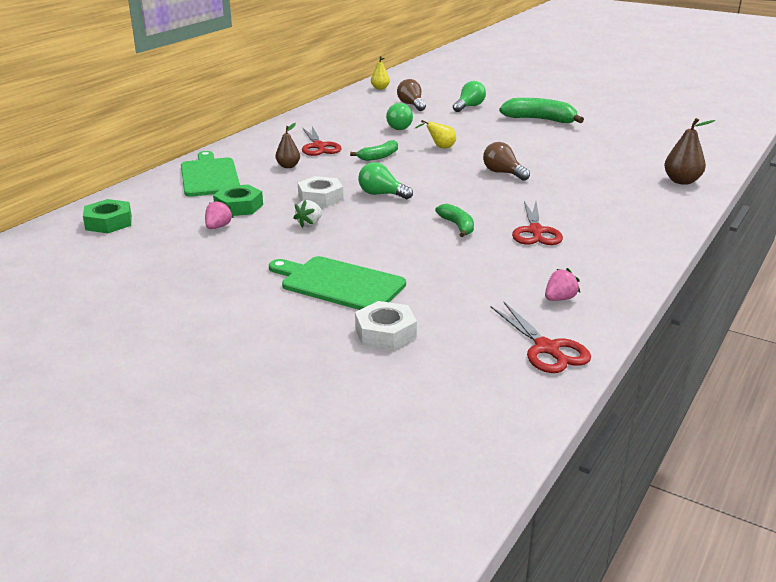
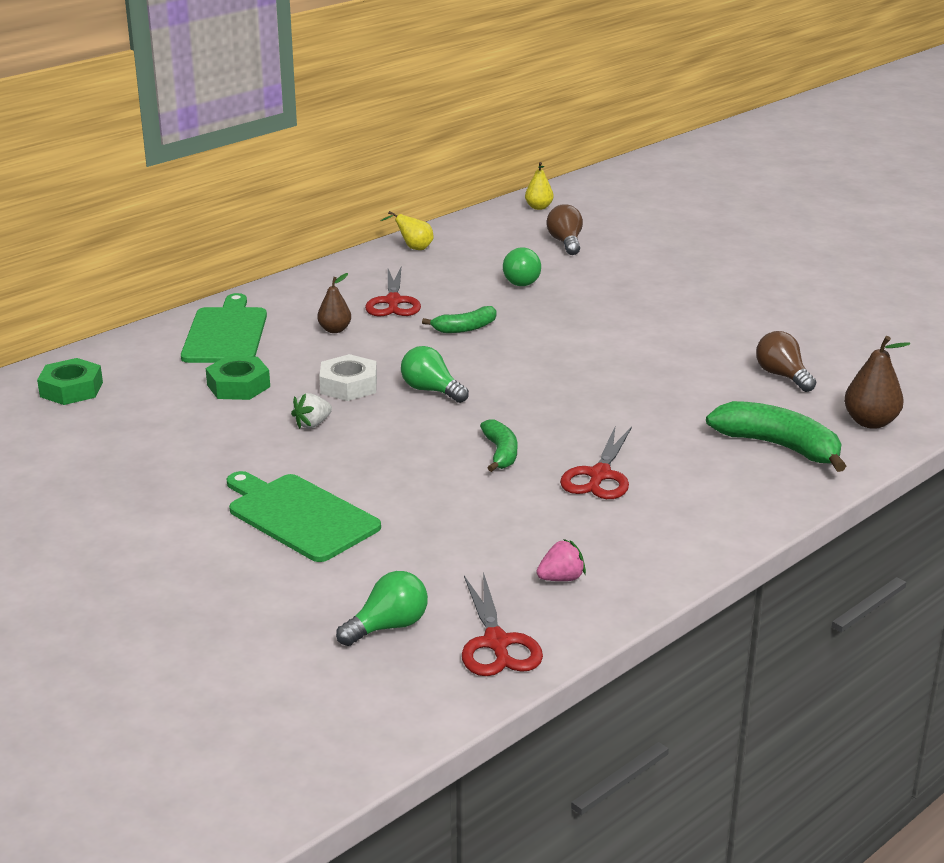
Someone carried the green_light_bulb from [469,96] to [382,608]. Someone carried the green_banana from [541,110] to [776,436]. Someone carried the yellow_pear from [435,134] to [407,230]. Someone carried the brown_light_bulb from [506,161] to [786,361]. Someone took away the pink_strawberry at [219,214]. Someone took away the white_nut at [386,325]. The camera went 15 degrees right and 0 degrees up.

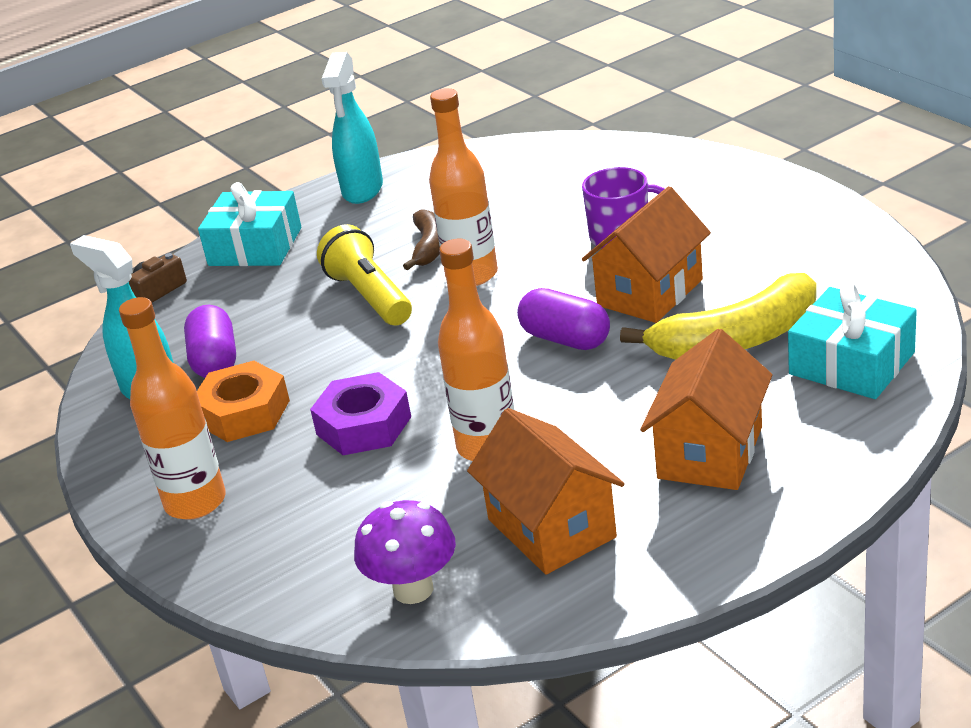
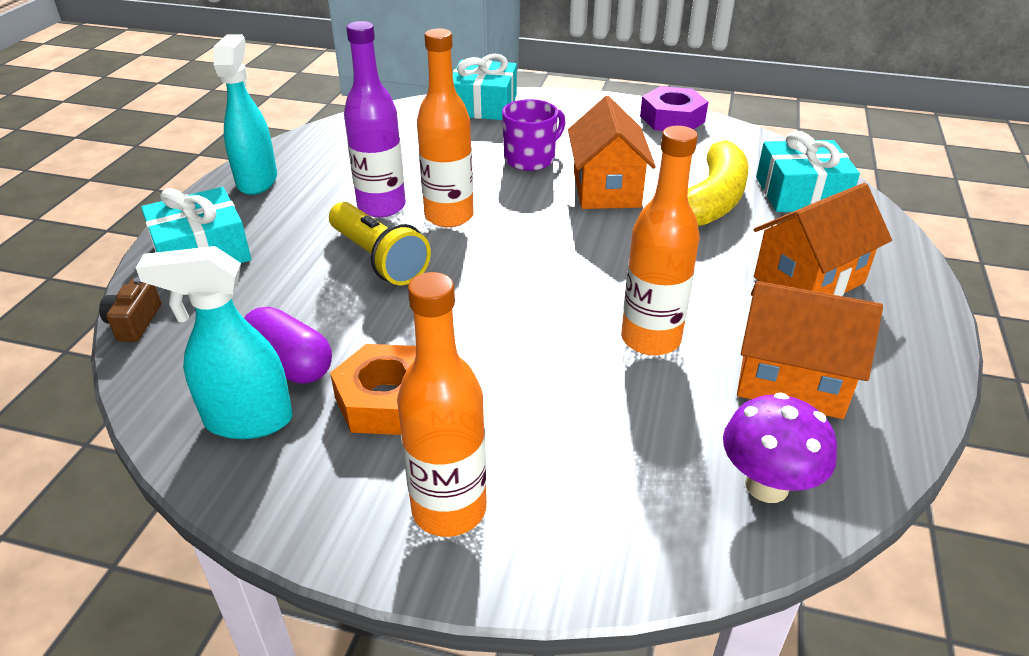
Someone rotated the turquoise_spray_bottle at [352,128] by 150 degrees counterclockwise. Someone swapped the brown_banana at [421,239] for the purple_bottle at [375,119]. Someone rotated the yellow_flashlight at [364,275] by 150 degrees counterclockwise. Someone took away the purple_capsule at [563,319]. Someone rotated the orange_house at [706,409] by 75 degrees clockwise. Someone carried the purple_nut from [360,413] to [674,108]. Someone put down the turquoise_gift at [485,87]. The camera went 45 degrees left and 5 degrees up.

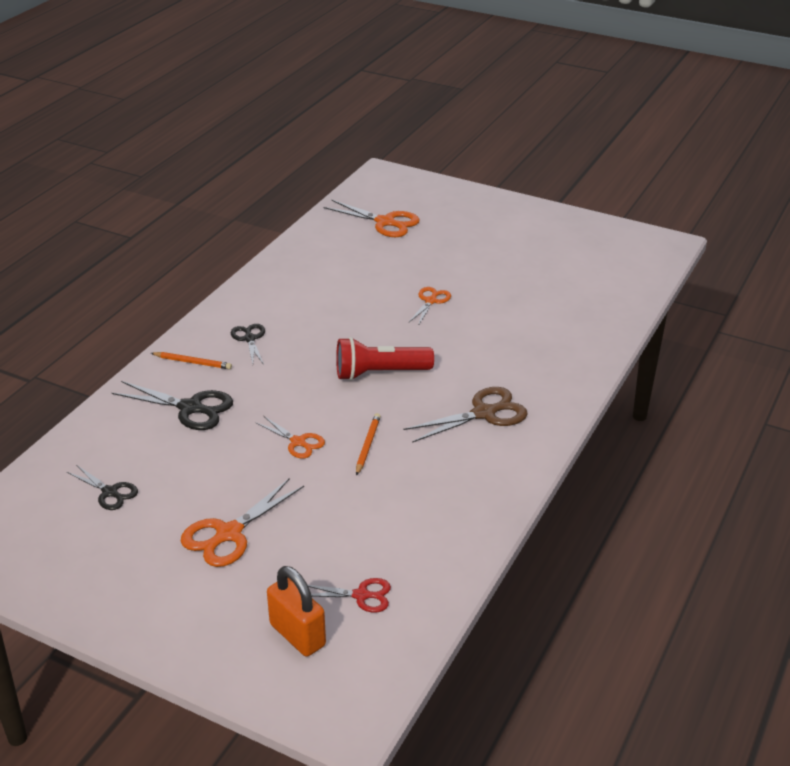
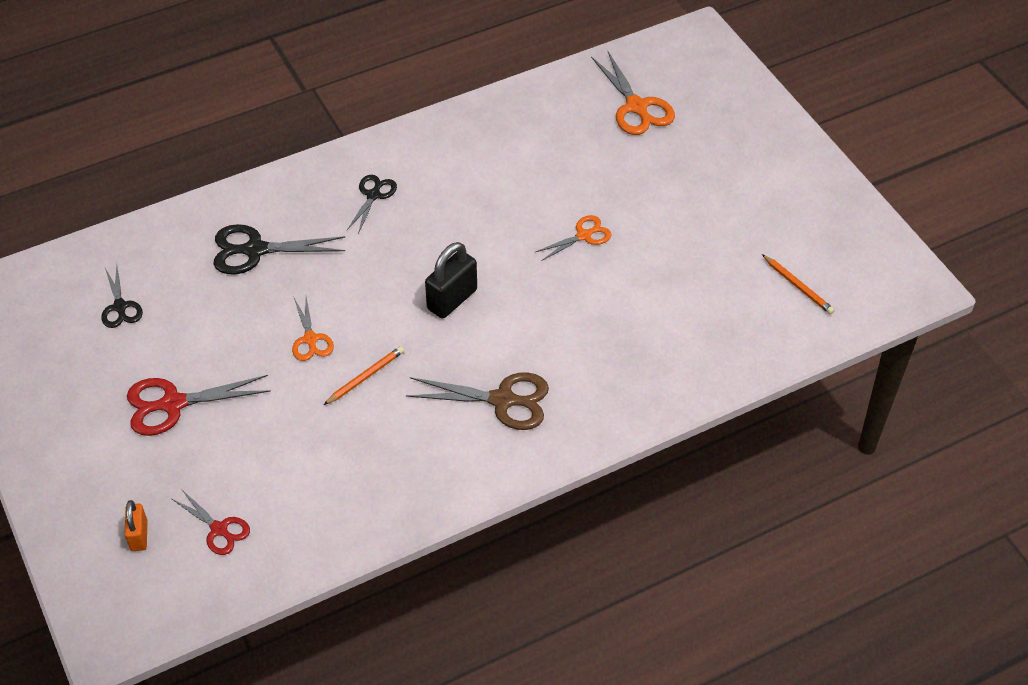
Someone swapped the red_flashlight at [385,359] for the black_padlock at [451,280]. Someone carried the orange_pencil from [191,360] to [798,284]. Someone rotated the black_scissors at [172,405] by 120 degrees clockwise. Someone repainted the orange_scissors at [242,522], which became the red_scissors at [199,405]. Someone scaled the orange_padlock at [296,611] by 0.61. The camera went 35 degrees right and 15 degrees up.

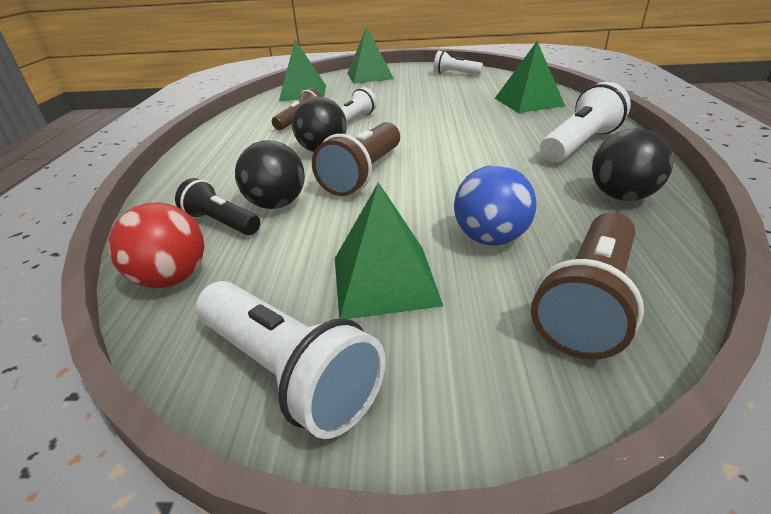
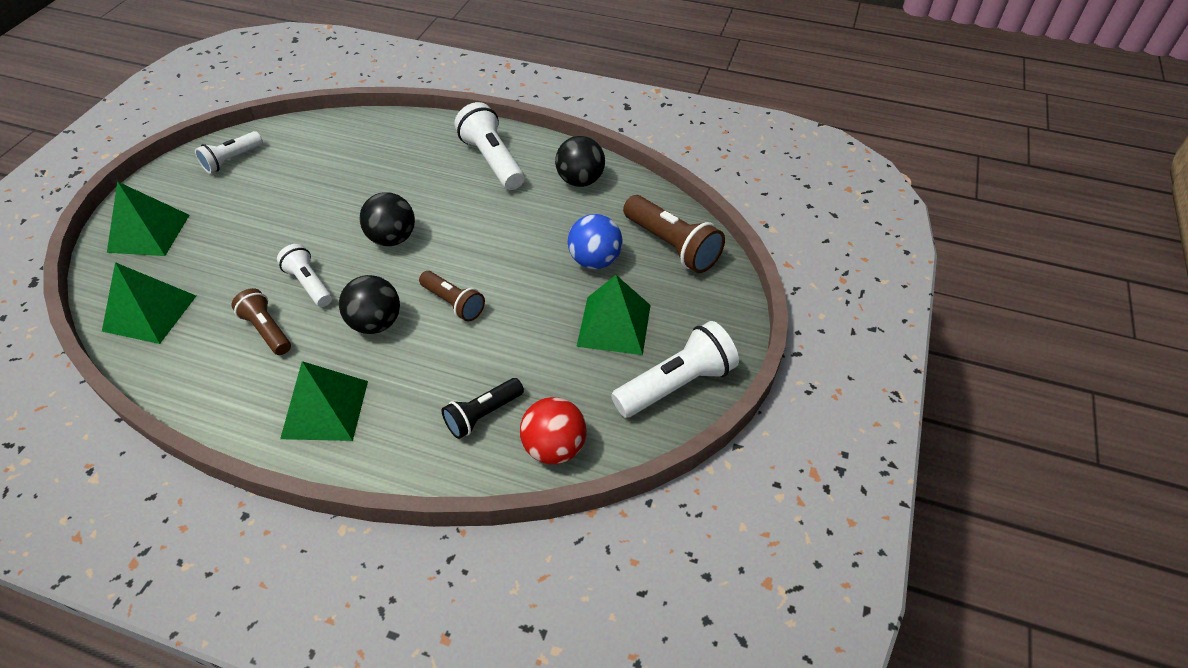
Someone carried the green_pyramid from [530,77] to [324,401]. Someone scaled the brown_flashlight at [356,159] by 0.63. Someone carried the black_ball from [270,174] to [387,219]. The camera went 75 degrees left and 15 degrees up.

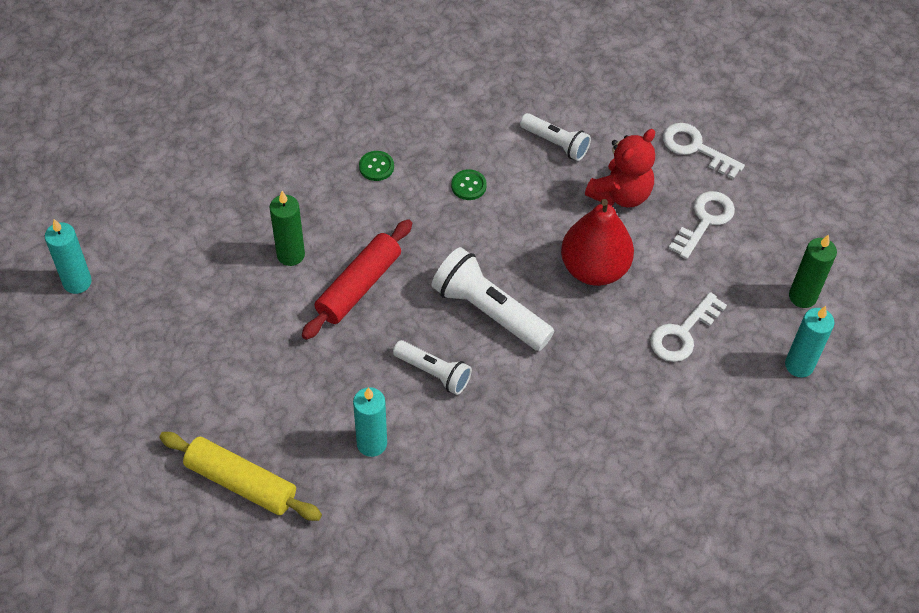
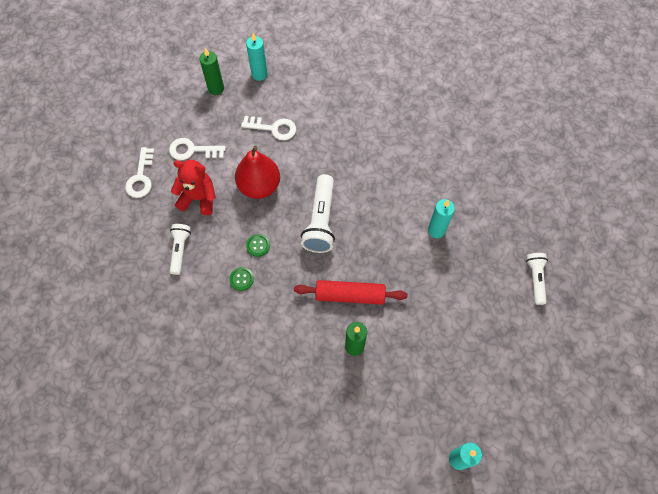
Someone carried the green_button from [376,166] to [258,245]. Someone carried the white_flashlight from [432,367] to [537,279]. Someone took away the yellow_rolling_pin at [240,476]. The camera went 120 degrees left and 10 degrees up.

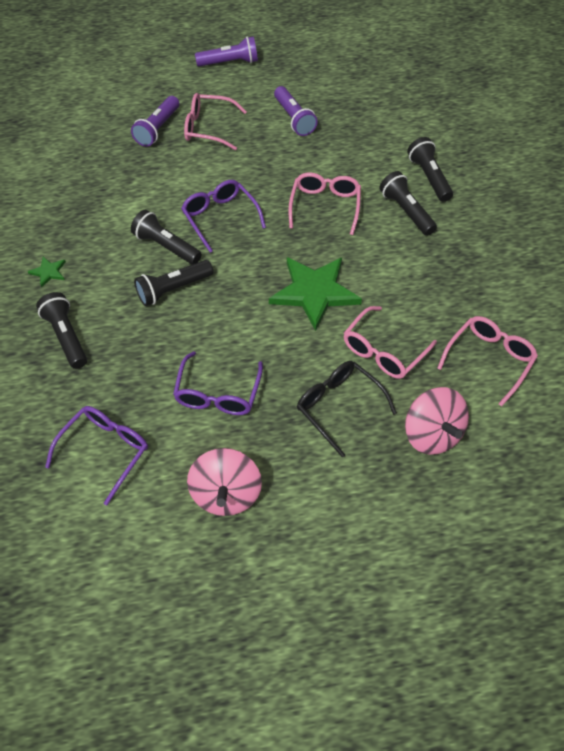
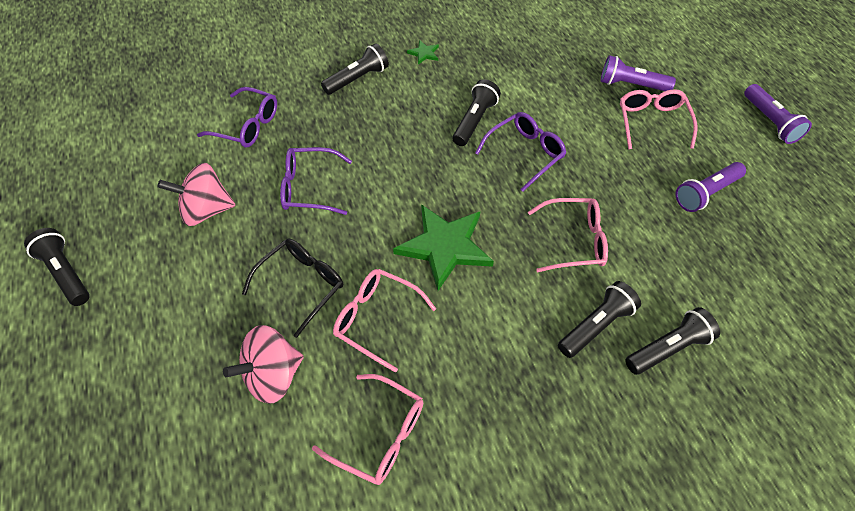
Someone carried the black_flashlight from [173,283] to [57,267]. The camera went 80 degrees right and 0 degrees up.

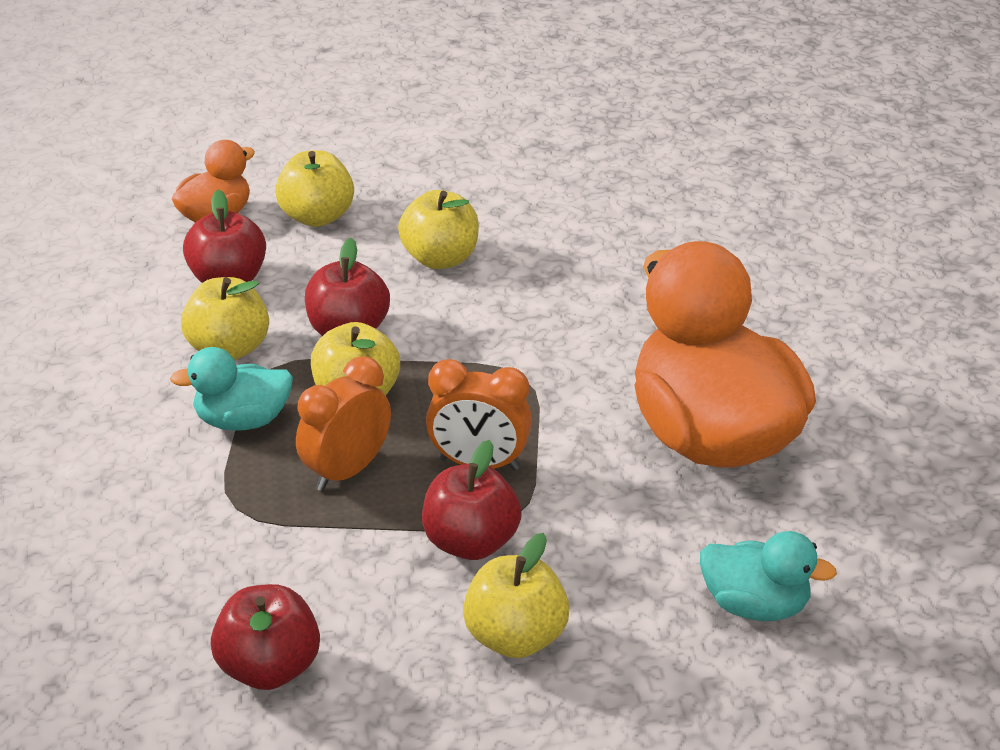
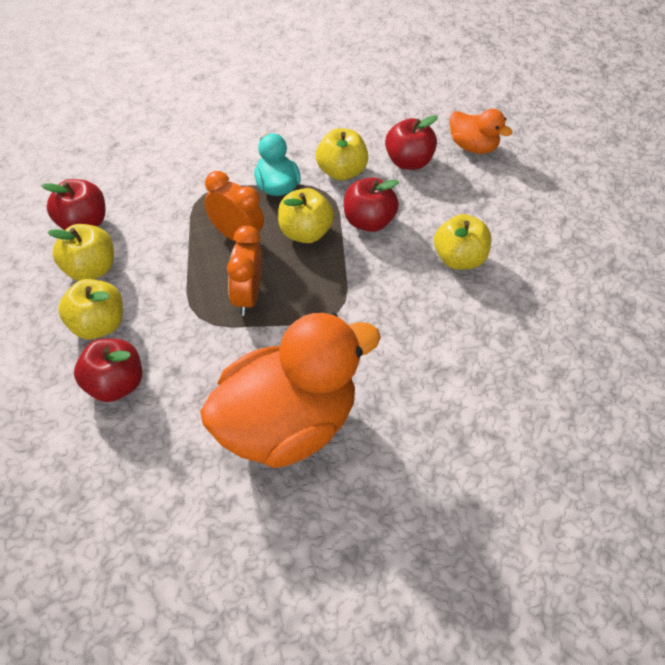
Someone carried the yellow_apple from [314,188] to [80,252]. Someone carried the red_apple from [472,500] to [108,370]. Someone took away the turquoise_duck at [768,576]. The camera went 80 degrees right and 15 degrees up.

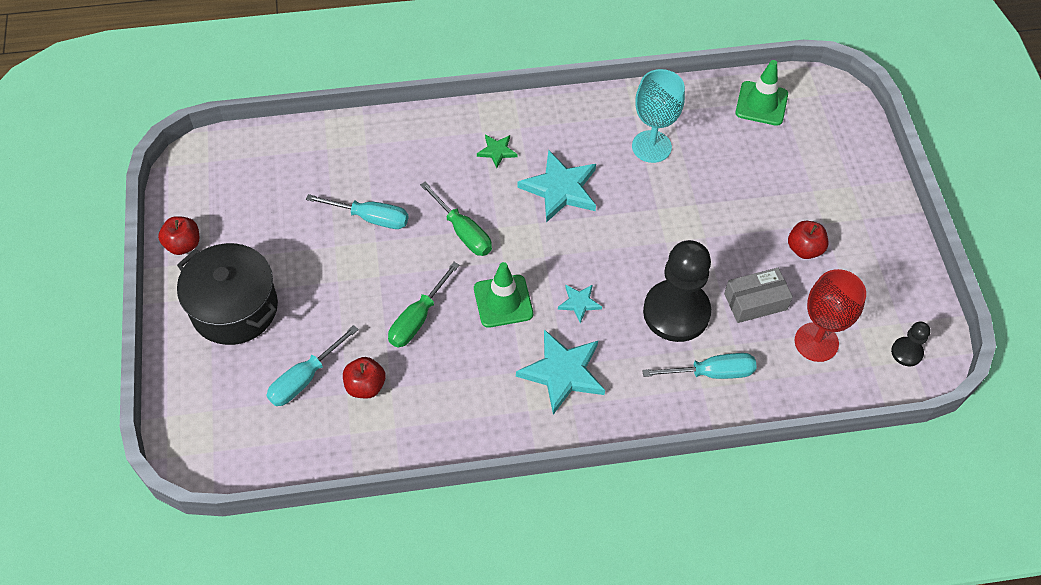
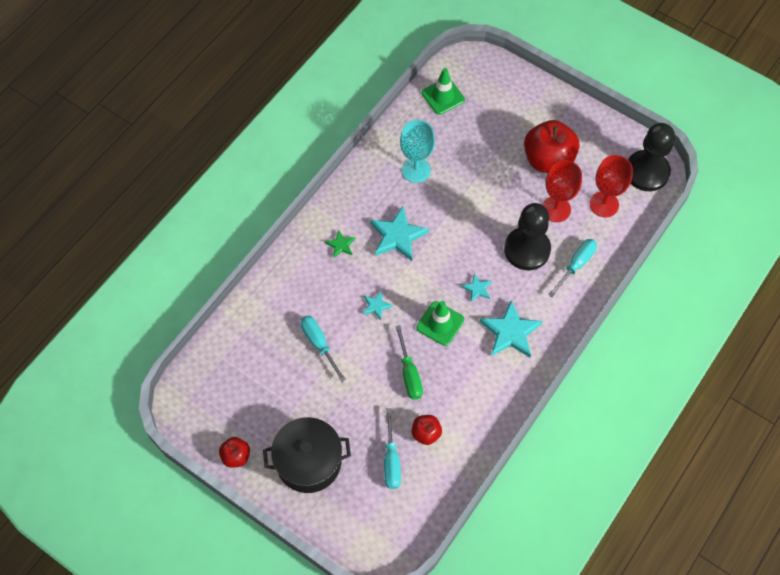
Someone swapped the green_screwdriver at [456,218] for the turquoise_star at [378,305]. Someone rotated the turquoise_screwdriver at [357,211] by 90 degrees counterclockwise. Someone scaled the red_apple at [808,240] by 2.01. Someone swapped the grey_box at [758,295] for the red_goblet at [562,191]. Someone scaled the black_pawn at [910,343] by 2.18. The camera went 45 degrees left and 5 degrees up.

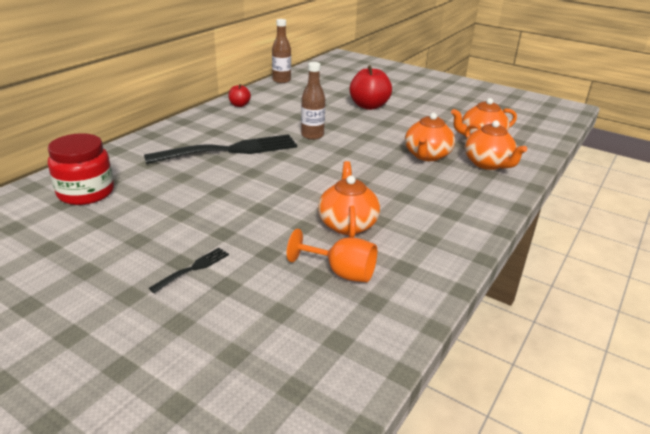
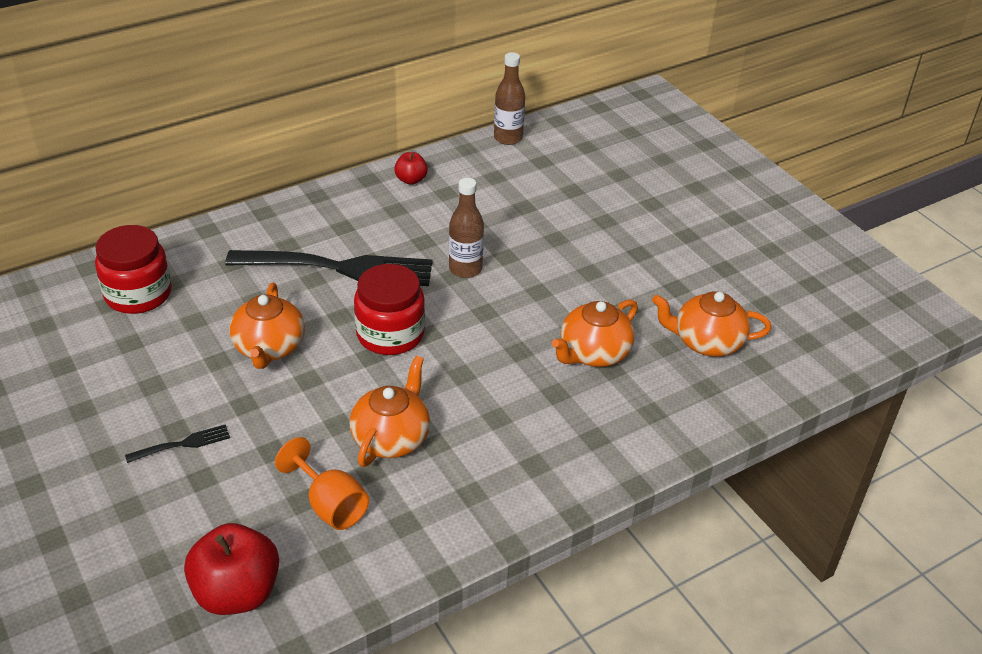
Someone carried the red_apple from [370,87] to [231,569]. Someone carried the orange_teapot from [495,145] to [267,326]. Someone put down the red_jar at [389,309]. The camera went 25 degrees right and 10 degrees up.

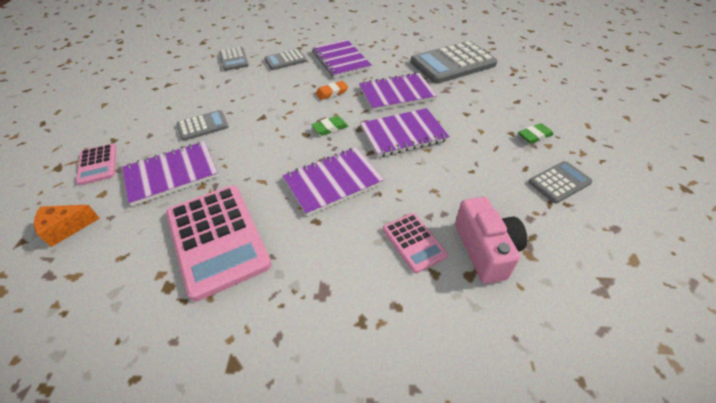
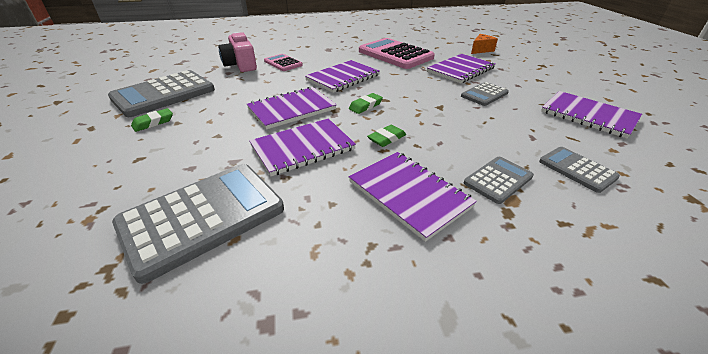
Someone repainted the orange_eraser at [331,90], which became the green_eraser at [386,136]. Someone took away the pink_calculator at [96,164]. Someone scaled the grey_calculator at [560,182] by 1.94. Someone put down the purple_notebook at [591,114]. The camera went 165 degrees right and 10 degrees down.

